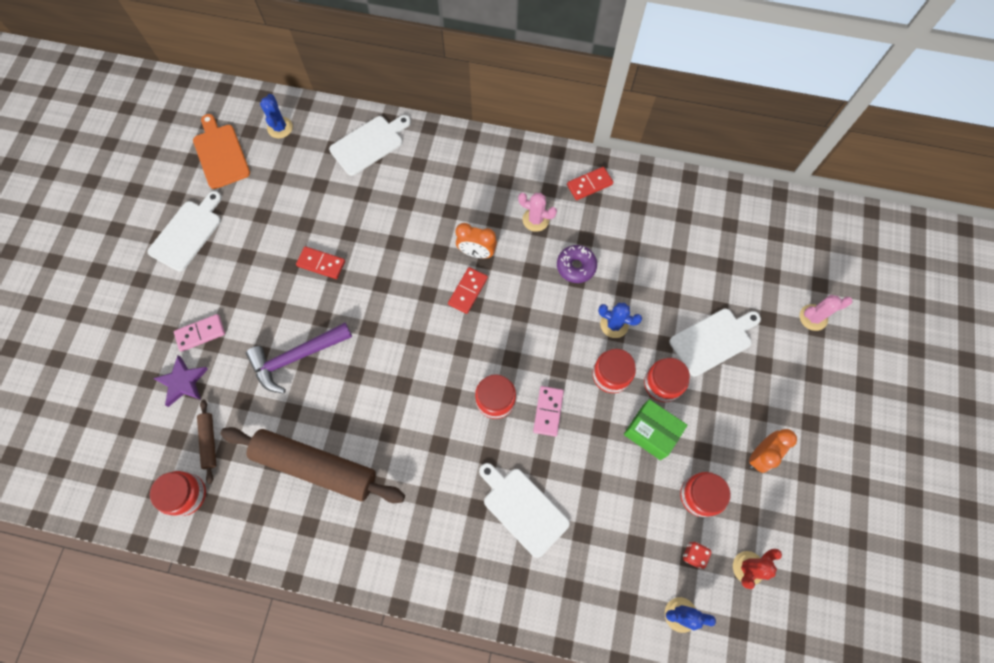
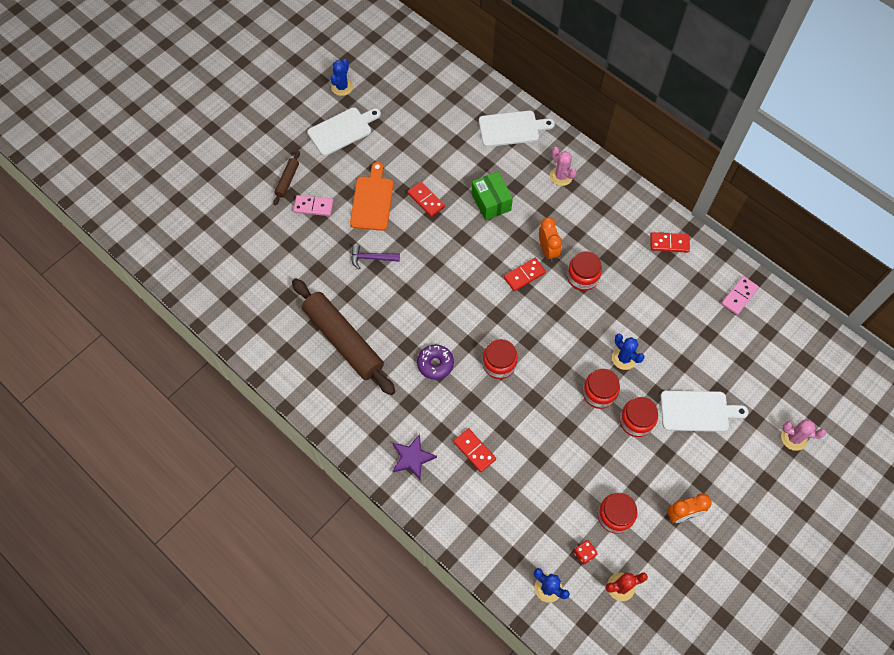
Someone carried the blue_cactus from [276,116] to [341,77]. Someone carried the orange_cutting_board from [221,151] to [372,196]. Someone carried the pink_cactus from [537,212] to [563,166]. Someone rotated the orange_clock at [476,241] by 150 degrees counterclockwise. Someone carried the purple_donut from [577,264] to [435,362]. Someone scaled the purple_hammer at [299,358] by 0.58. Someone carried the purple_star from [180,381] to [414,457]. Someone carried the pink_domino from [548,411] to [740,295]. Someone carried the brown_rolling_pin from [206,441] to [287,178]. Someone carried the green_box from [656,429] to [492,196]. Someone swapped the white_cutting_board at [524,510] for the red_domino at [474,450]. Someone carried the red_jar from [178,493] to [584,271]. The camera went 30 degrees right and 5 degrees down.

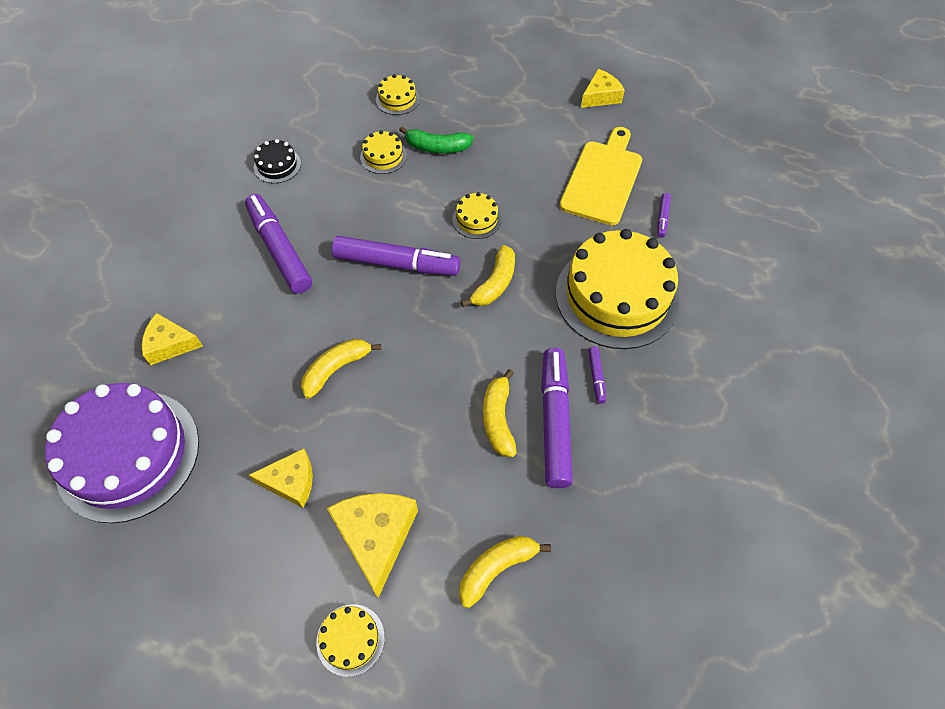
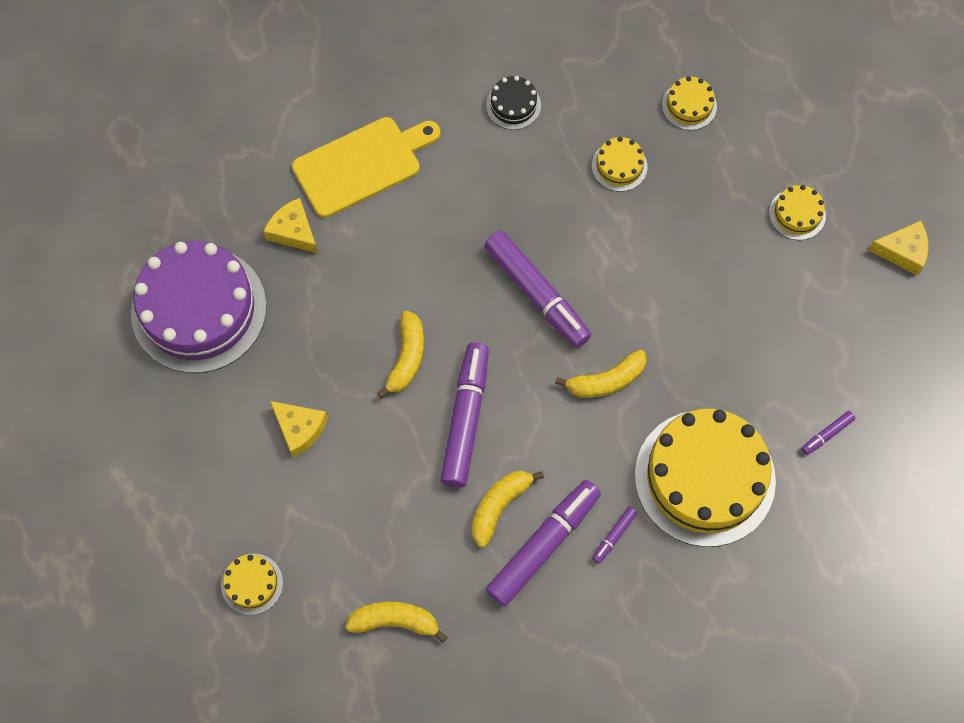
Someone took away the green_banana at [436,139]. Someone carried the yellow_cutting_board from [601,176] to [366,167]. Someone carried the yellow_cake from [477,215] to [797,212]. Someone carried the purple_marker from [278,244] to [464,415]. Someone rotated the yellow_banana at [341,369] by 105 degrees clockwise. Someone took away the yellow_cheese at [372,545]. The camera went 40 degrees right and 10 degrees up.

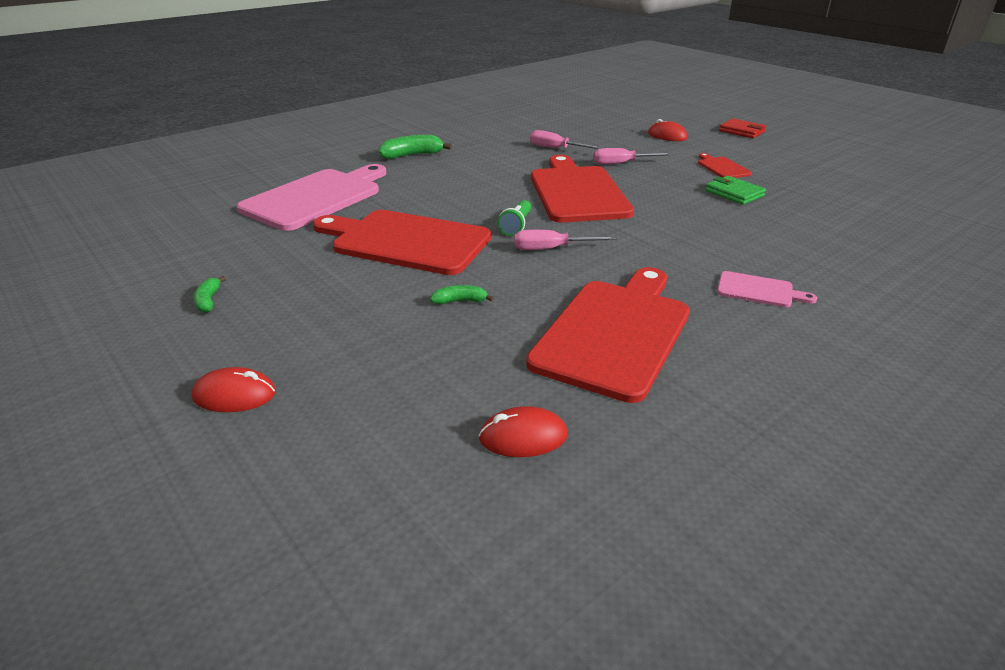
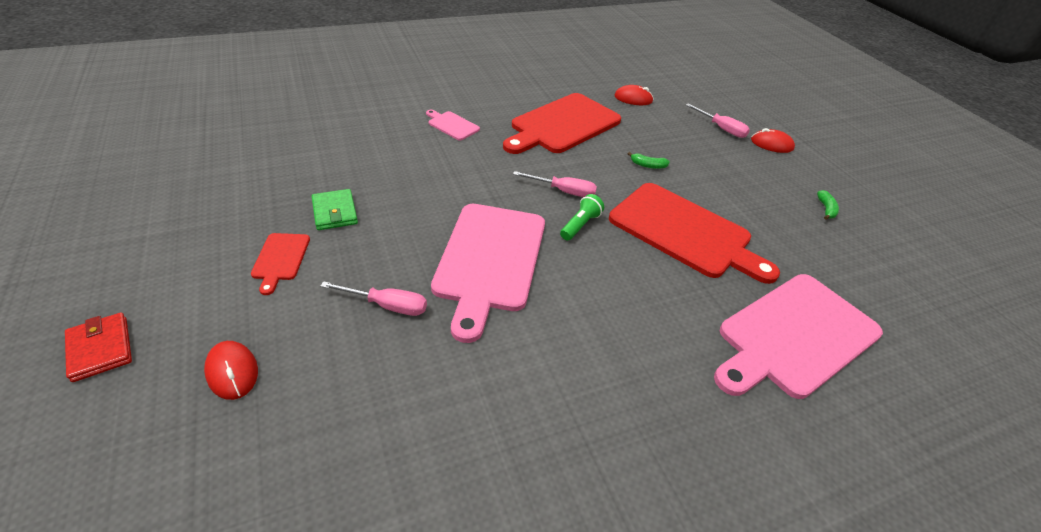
Someone carried the pink_screwdriver from [566,139] to [718,121]. Someone took away the green_banana at [415,147]. Someone repainted the red_cutting_board at [582,189], which became the pink_cutting_board at [488,273]. The camera went 165 degrees left and 10 degrees up.

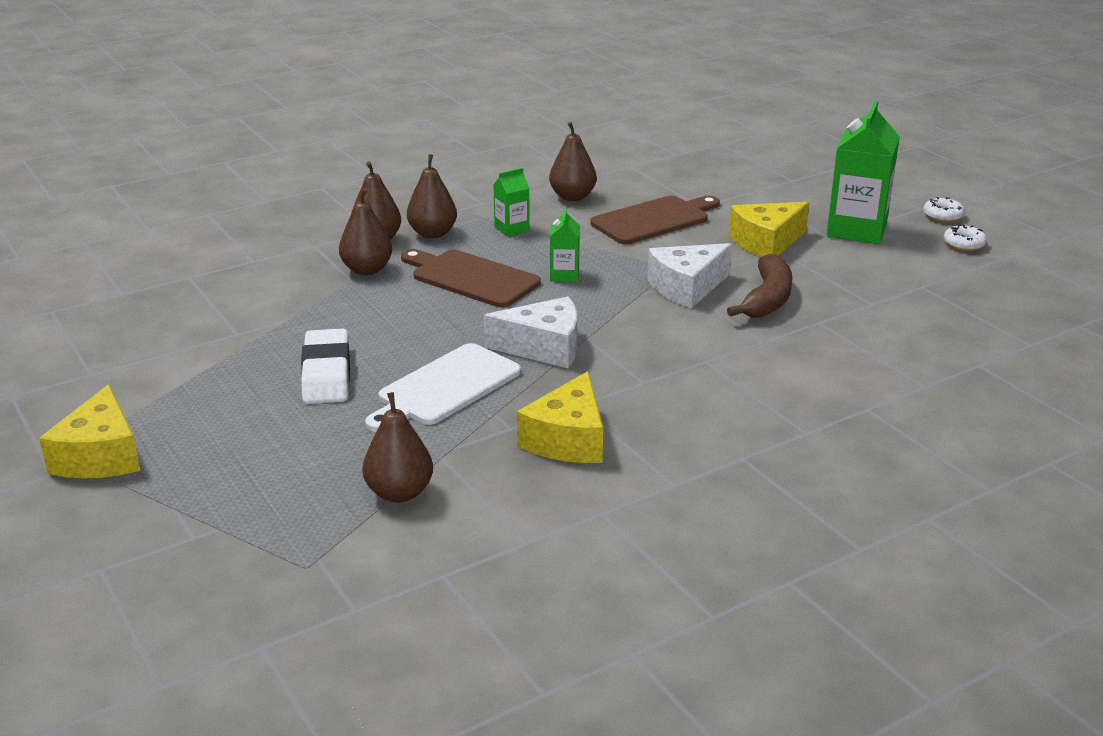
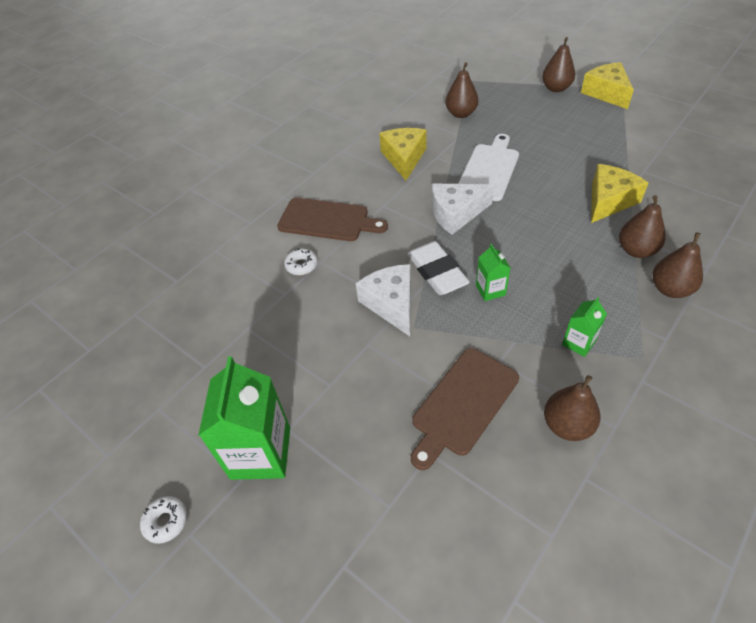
Someone carried the brown_pear from [432,196] to [558,64]. Someone carried the yellow_cheese from [769,229] to [619,193]. Someone carried the white_donut from [965,237] to [301,261]. Someone rotated the white_cheese at [689,275] by 60 degrees counterclockwise. Someone carried the brown_cutting_board from [471,278] to [332,219]. Someone took away the brown_banana at [759,286]. Someone carried the white_eraser from [325,366] to [438,268]. The camera went 165 degrees right and 20 degrees up.

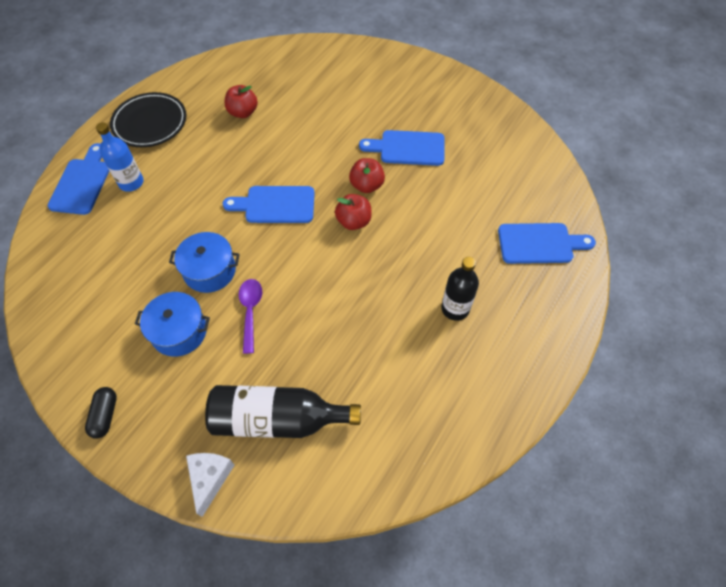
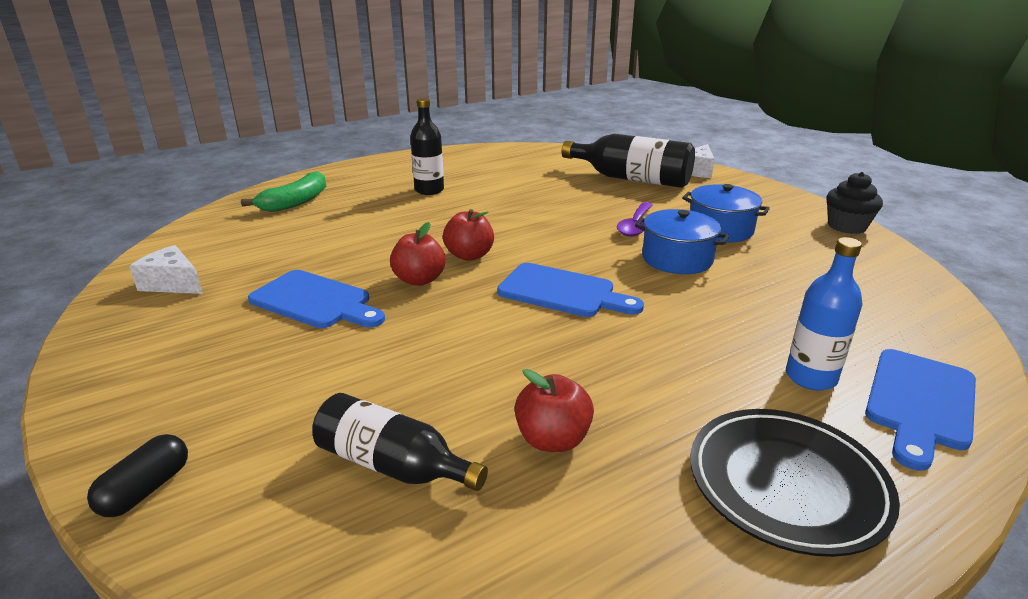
Someone swapped the blue_cutting_board at [547,243] for the green_banana at [283,191]. Someone carried the black_capsule from [101,413] to [137,475]. Someone put down the black_cupcake at [854,203]. Someone put down the white_cheese at [166,269]. Someone put down the black_bottle at [400,442]. The camera went 155 degrees left and 30 degrees down.

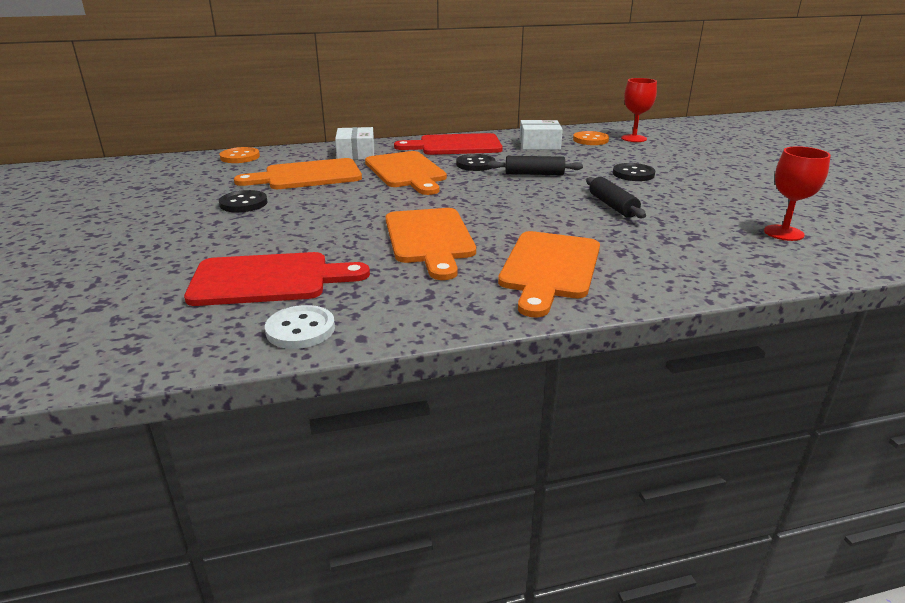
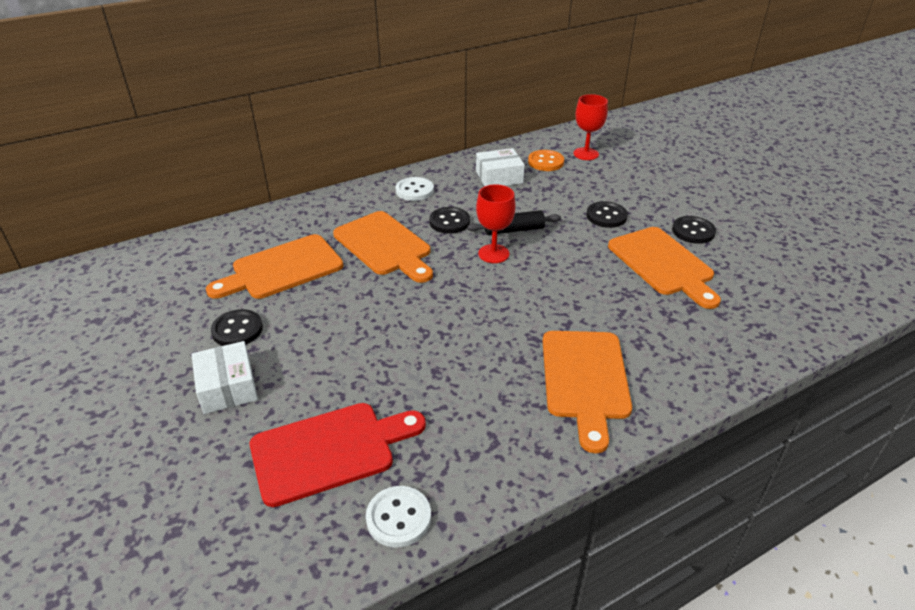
Someone carried the white_box from [354,143] to [224,377]. Someone swapped the red_cutting_board at [448,144] for the white_button at [415,189]. Someone carried the red_goblet from [797,193] to [495,223]. Someone took away the orange_button at [240,155]. Someone took away the black_rolling_pin at [616,197]. Someone carried the orange_cutting_board from [431,244] to [664,268]. Someone put down the black_button at [694,230]. The camera went 15 degrees left and 10 degrees up.

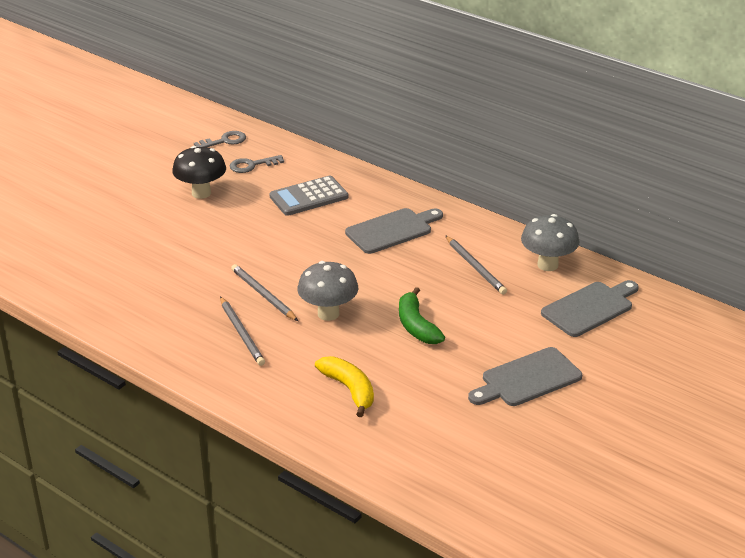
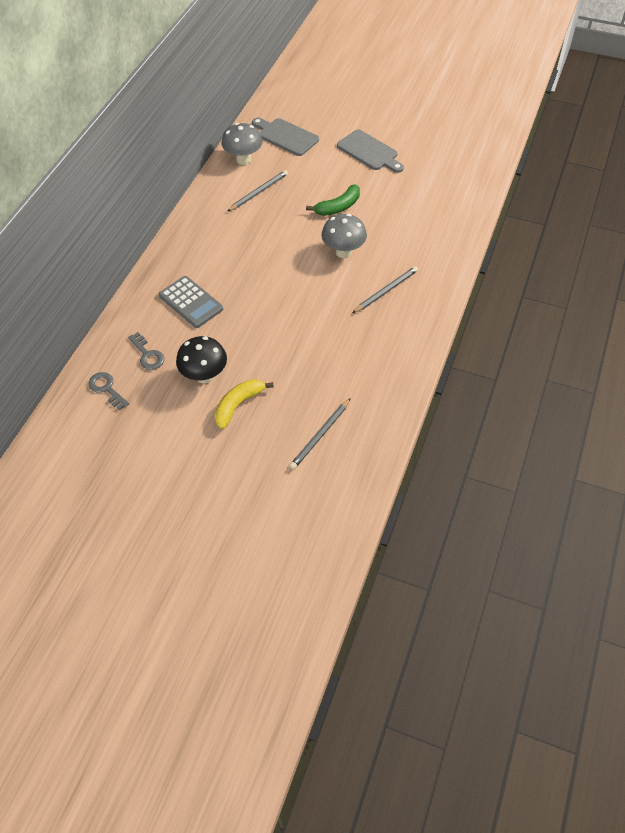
Someone took away the grey_cutting_board at [394,231]. Someone carried the grey_pencil from [264,292] to [320,433]. Someone carried the yellow_banana from [344,386] to [244,404]. The camera went 105 degrees left and 20 degrees up.

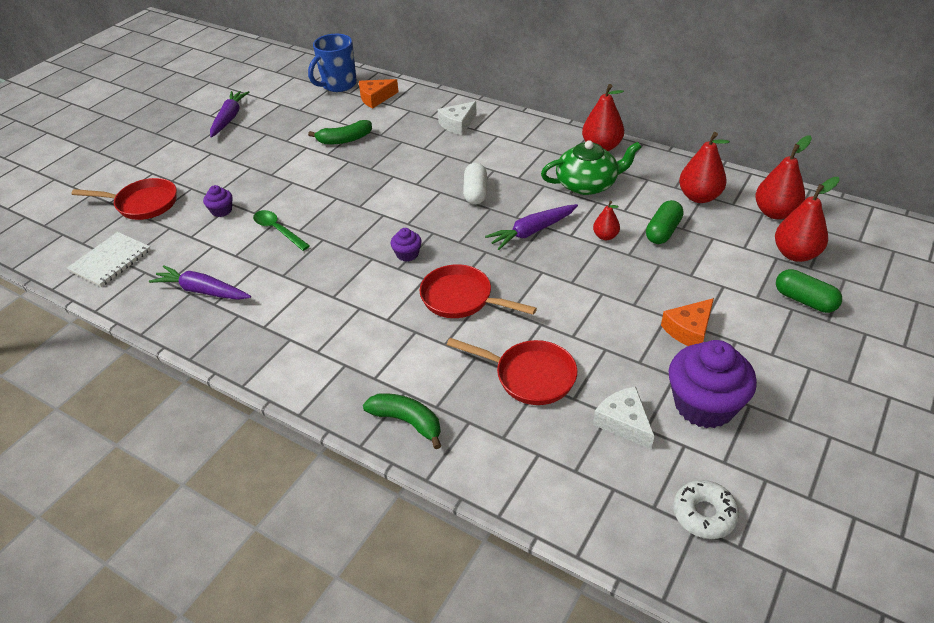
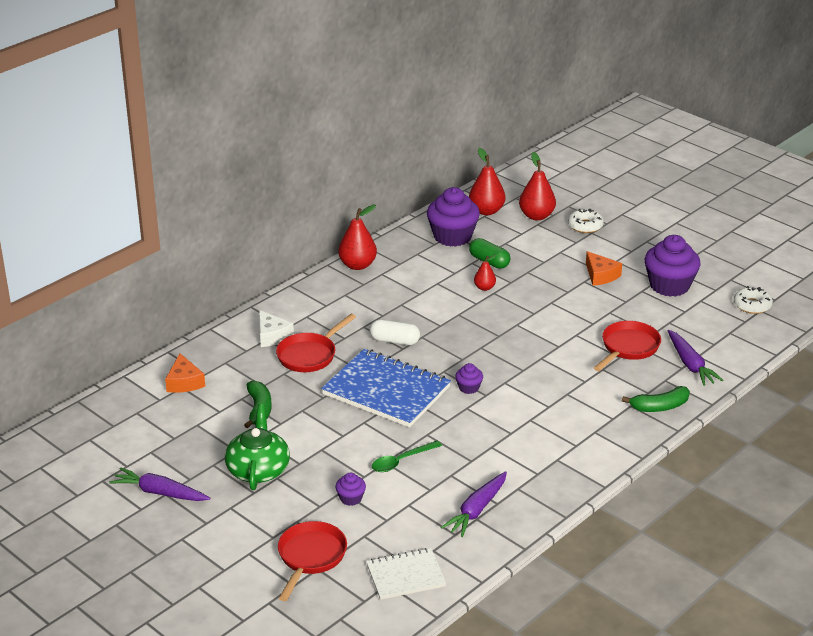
Someone took away the blue_mug at [332,63]. Someone swapped the red_pear at [704,167] for the purple_cupcake at [453,217]. Someone carried the green_teapot from [591,167] to [257,447]. Someone carried the purple_carrot from [531,227] to [696,358]. Someone rotated the white_notebook at [109,259] by 60 degrees counterclockwise. Someone carried the red_pan from [478,291] to [316,343]. Someone swapped the green_capsule at [809,291] for the white_donut at [586,221]. Someone took away the white_cheese at [623,418]. Someone rotated the green_banana at [402,421] by 150 degrees counterclockwise. Someone put down the blue_notebook at [386,388]. The camera went 80 degrees left and 10 degrees down.

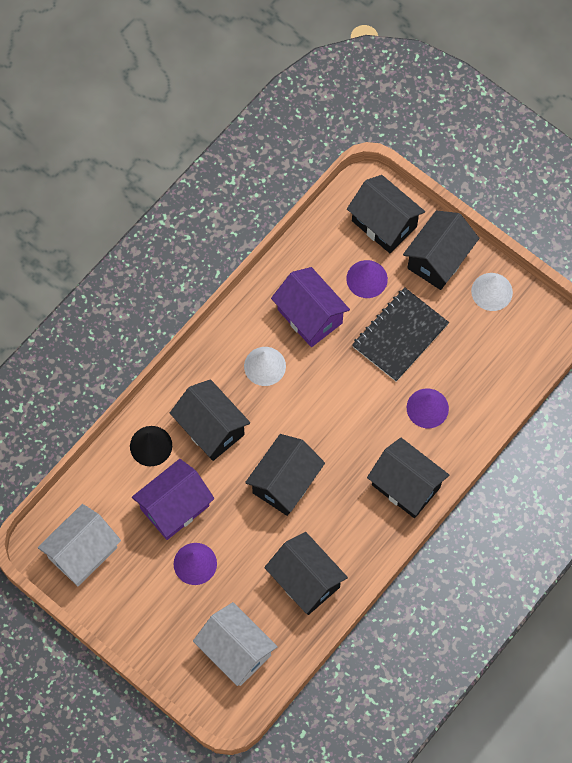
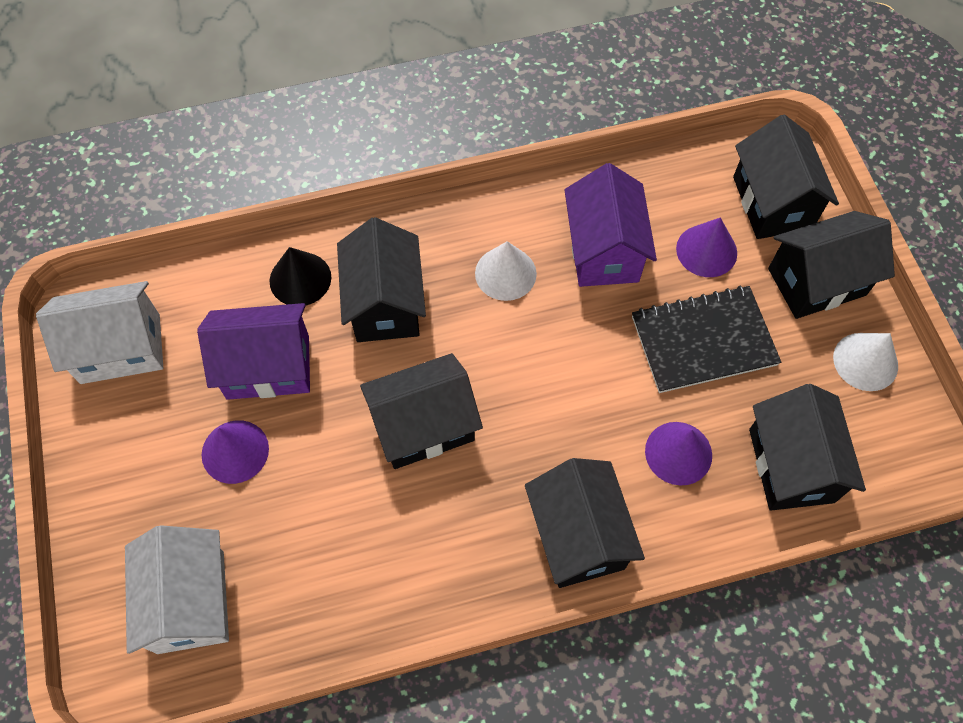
Someone carried the black_house from [306,573] to [807,447]. The camera went 35 degrees right and 5 degrees down.

